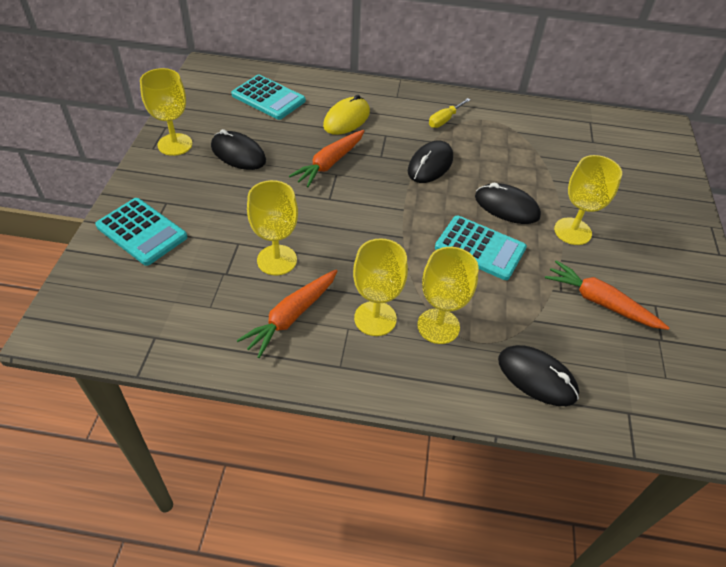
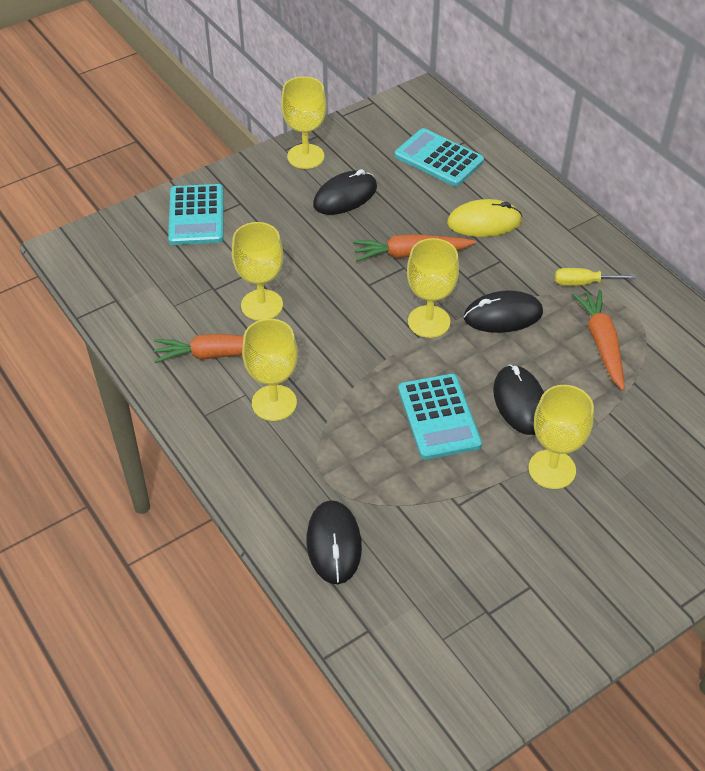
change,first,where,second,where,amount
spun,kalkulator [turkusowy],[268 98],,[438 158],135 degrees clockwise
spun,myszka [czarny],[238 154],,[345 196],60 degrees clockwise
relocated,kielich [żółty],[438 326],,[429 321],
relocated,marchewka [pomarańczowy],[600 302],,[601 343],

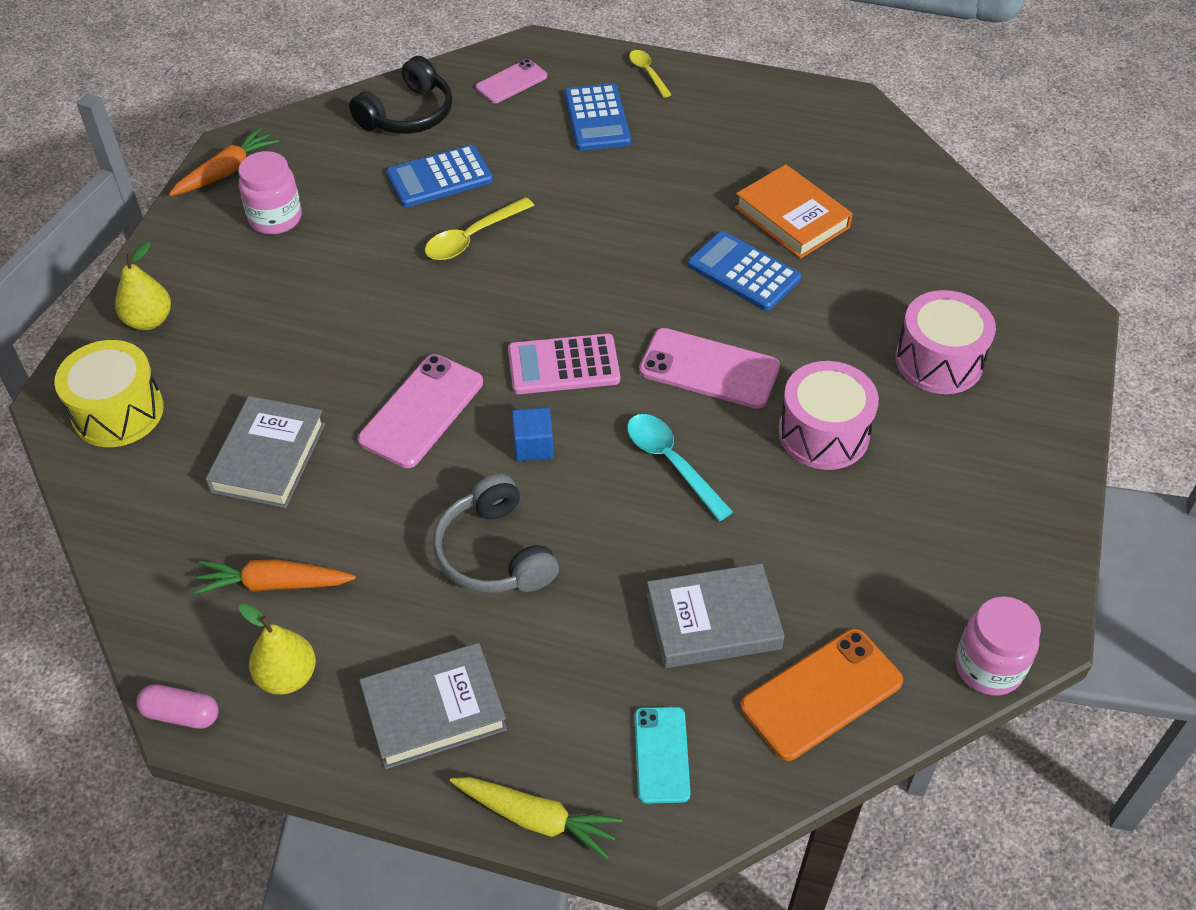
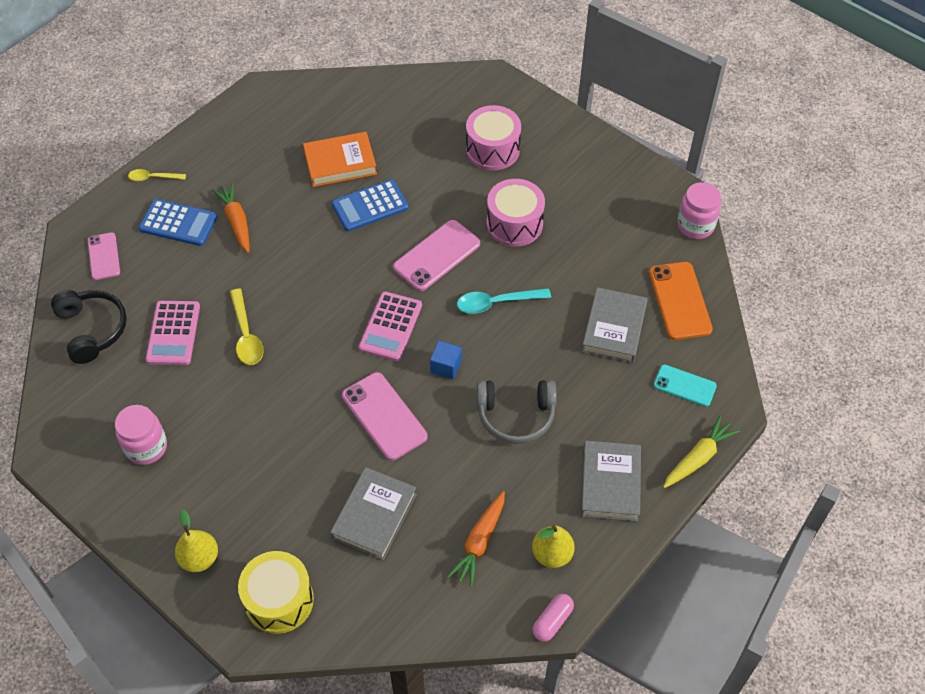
change,first,where,second,where,amount
relocated,marchewka [pomarańczowy],[226 172],,[236 222],
colour,kalkulator [niebieski],[439 177],kalkulator [różowy],[173 333],
spun,książka [szary],[268 457],,[374 516],75 degrees clockwise

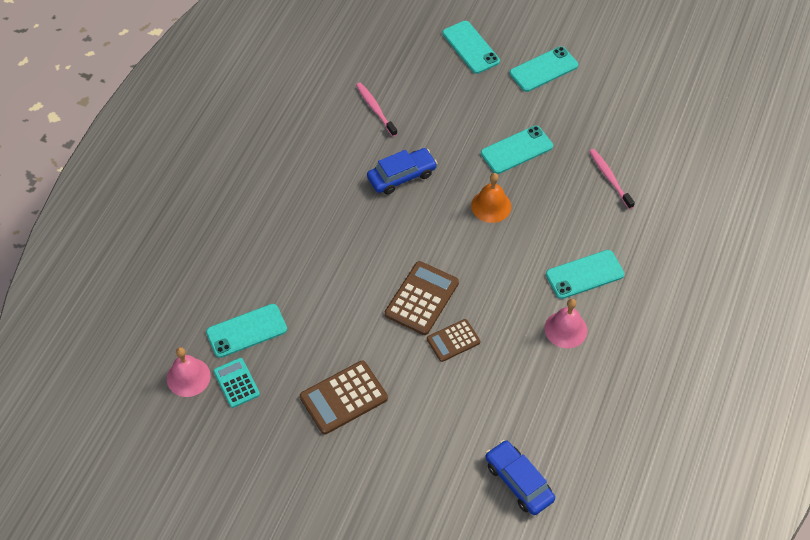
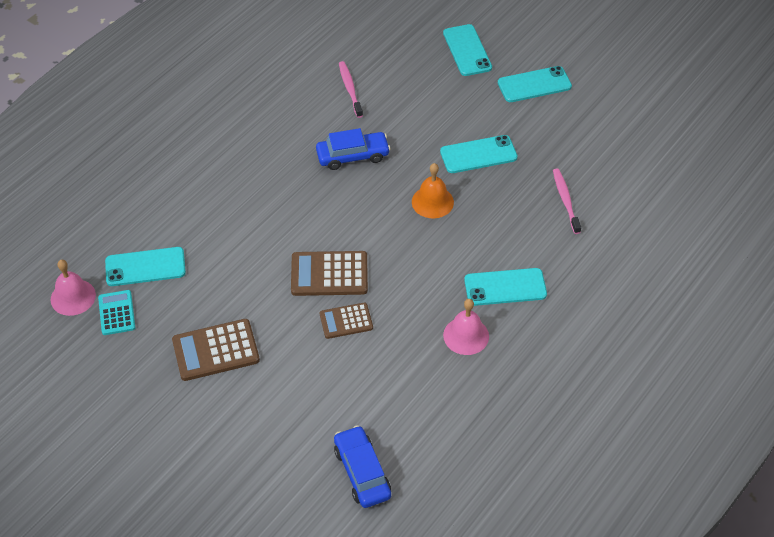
change,first,where,second,where,amount
spun,kalkulator [brązowy],[421 298],,[329 274],135 degrees counterclockwise

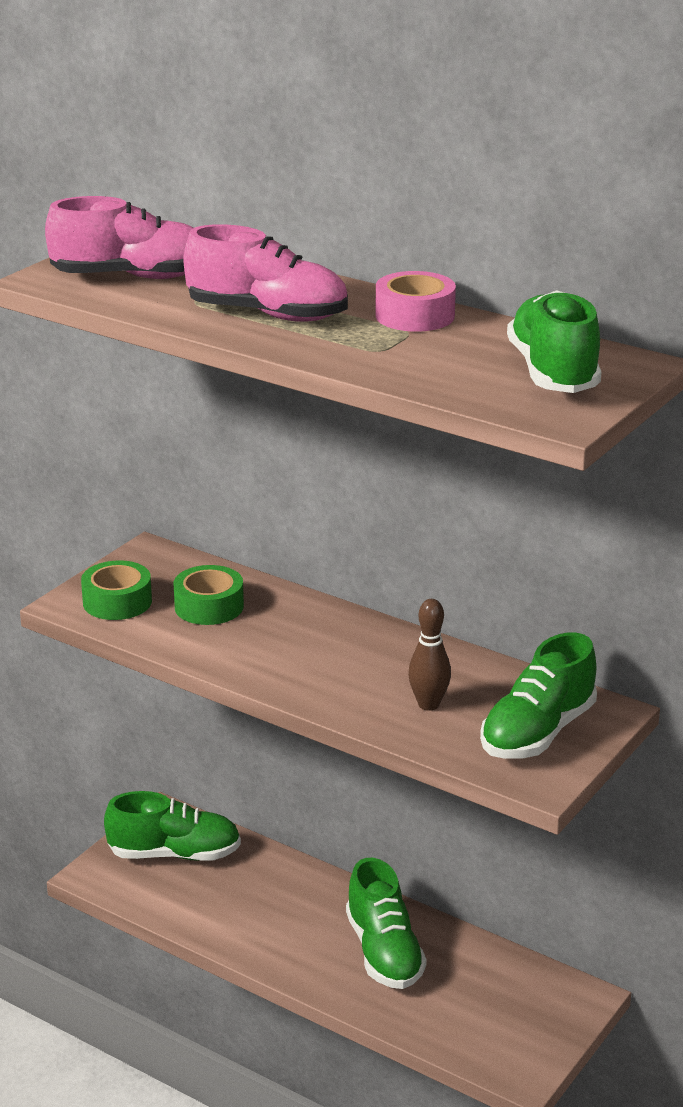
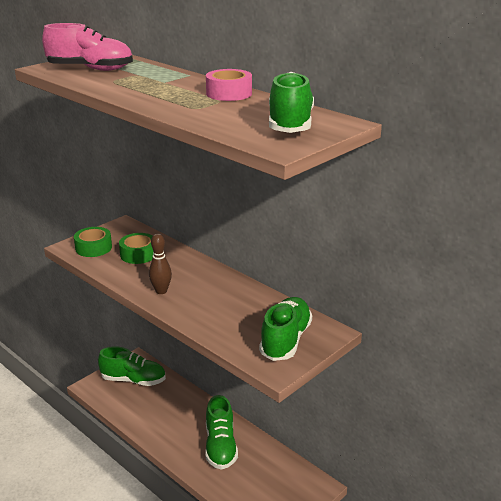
change,first,where,second,where,amount
missing,but [różowy],[267 315],,,
relocated,kręgiel [brązowy],[428 704],,[161 291],
spun,but [zielony],[538 732],,[285 340],150 degrees clockwise

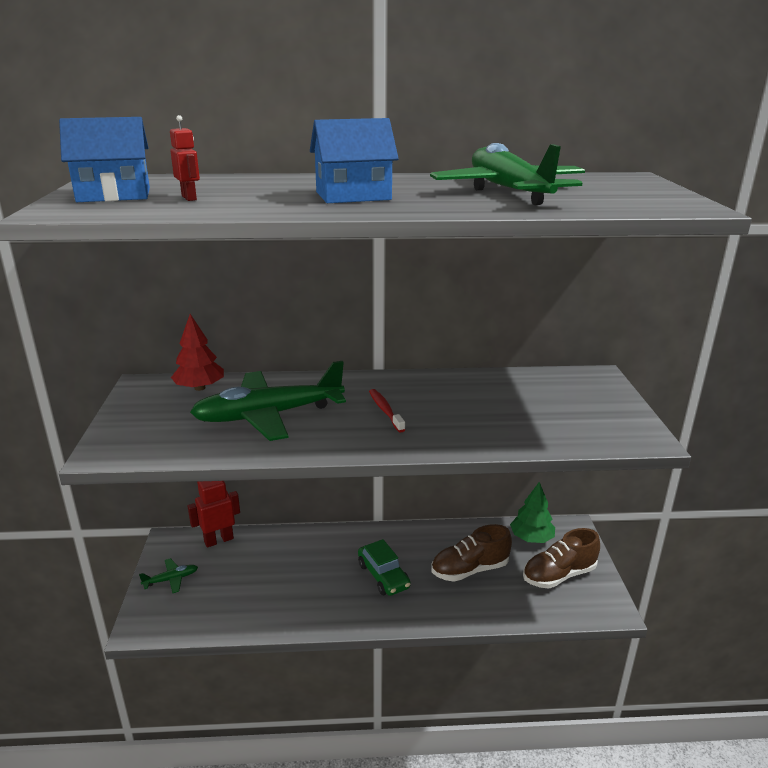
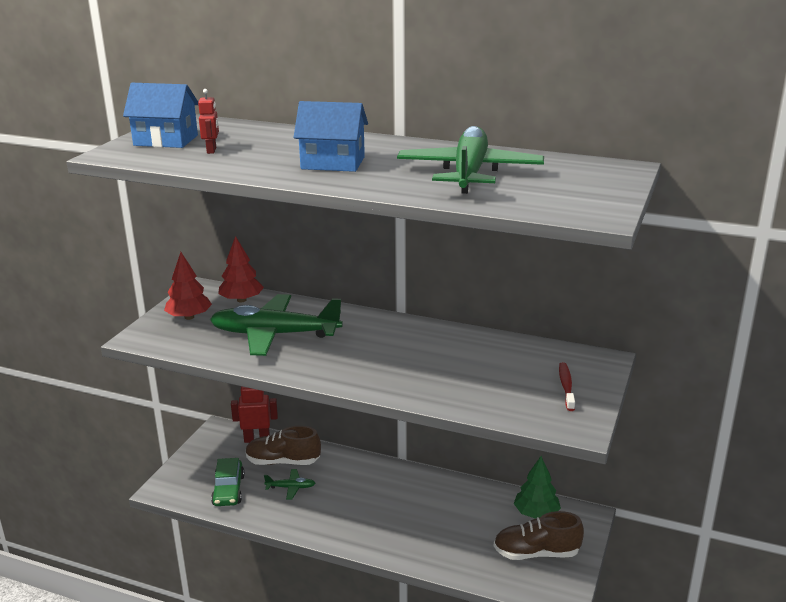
change,first,where,second,where,amount
relocated,szczoteczka do zębów [czerwony],[385 410],,[566 386],
relocated,but [brązowy],[470 570],,[283 462],
relocated,samochód [zielony],[383 576],,[228 490],
relocated,samolot [zielony],[171 579],,[291 487],
appeared,,,drzewko [czerwony],[189 317],

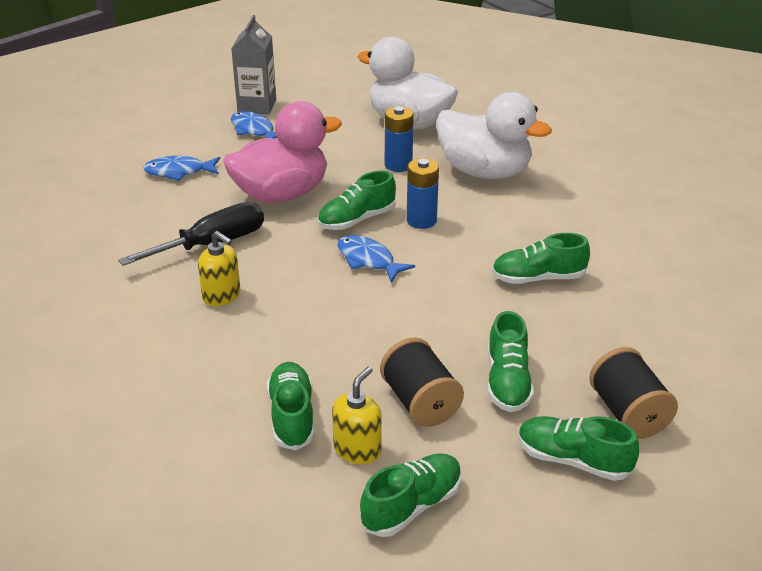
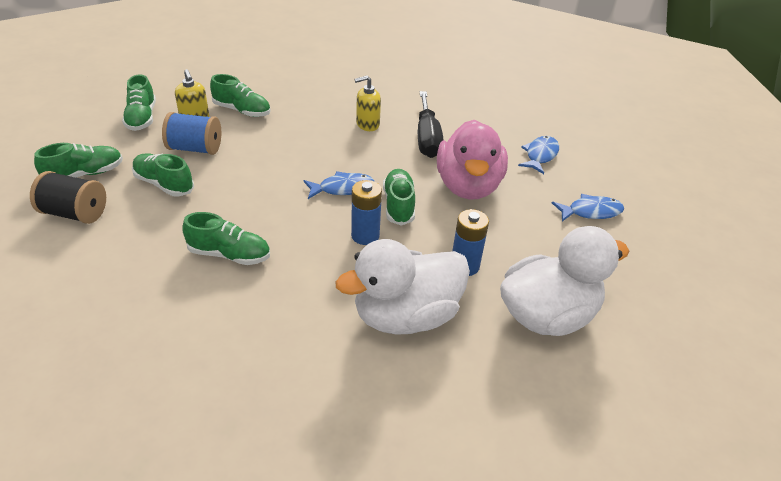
change,first,where,second,where,amount
missing,karton mleka [szary],[257 106],,,
spun,but [zielony],[538 278],,[229 254],75 degrees clockwise
colour,szpulka [czarny],[420 402],szpulka [niebieski],[195 149],

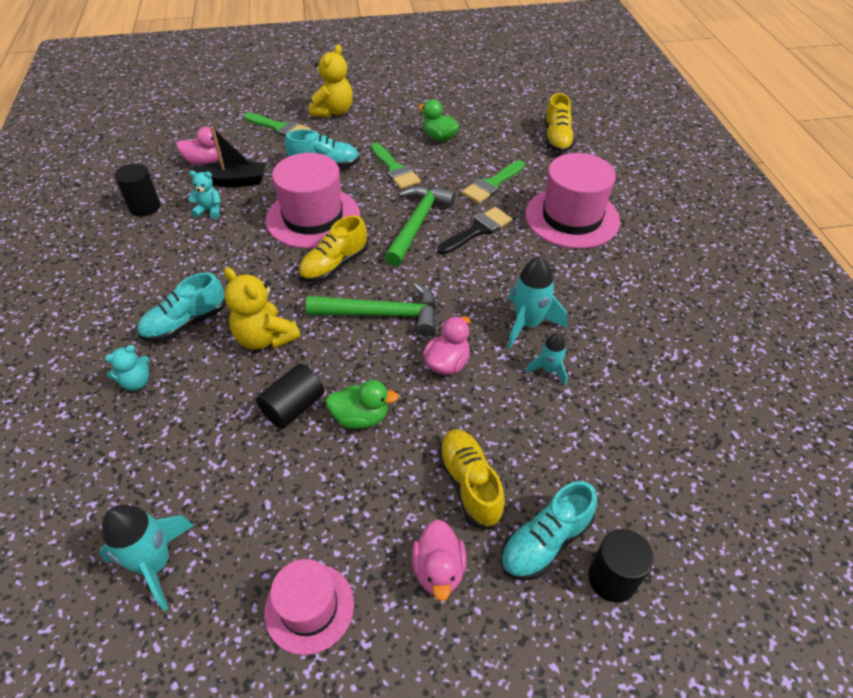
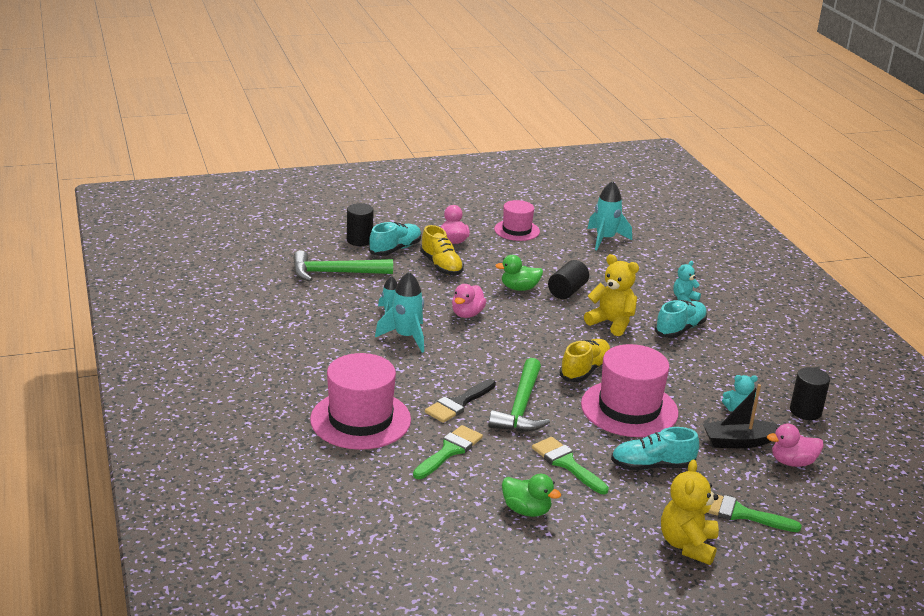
change,first,where,second,where,amount
missing,but [żółty],[557 138],,,
relocated,młotek [zielony],[382 314],,[335 273],

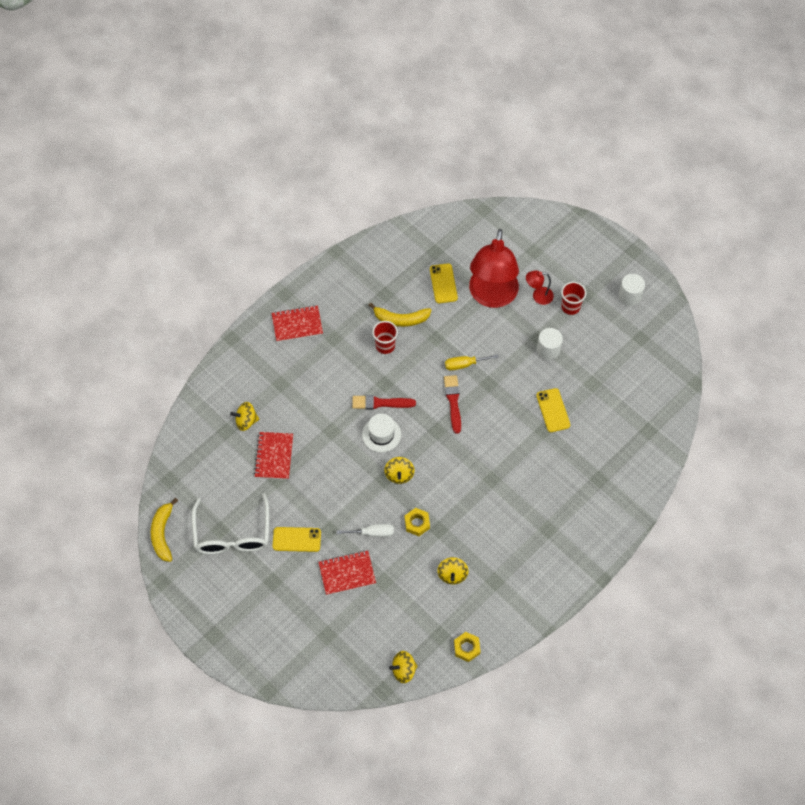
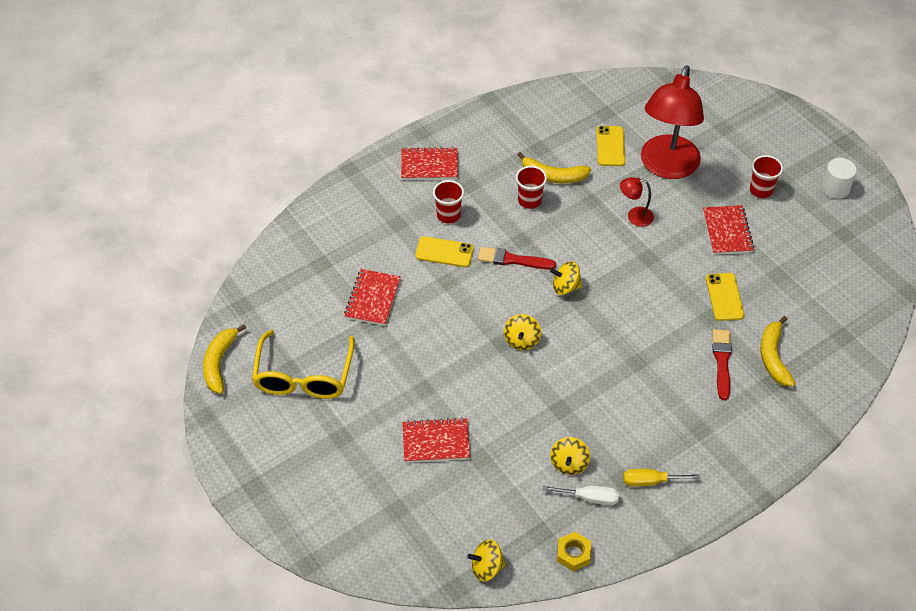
change,first,where,second,where,amount
relocated,lampka [czerwony],[538 296],,[634 216],
exchanged,walec [biały],[548 350],zeszyt [czerwony],[727 231],
relocated,śrubokręt [żółty],[464 364],,[650 481],
relocated,pędzel [czerwony],[453 401],,[722 361],
relocated,bączek [żółty],[246 421],,[565 287],
missing,kapelusz [biały],[381 434],,,
colour,okulary [biały],[232 533],okulary [żółty],[304 375],
missing,nakrętka [żółty],[417 523],,,
relocated,śrubokręt [biały],[373 533],,[590 498],
relocated,telefon [żółty],[296 539],,[444 252],
appeared,,,szklanka [czerwony],[448 215],
appeared,,,banan [żółty],[773 357],

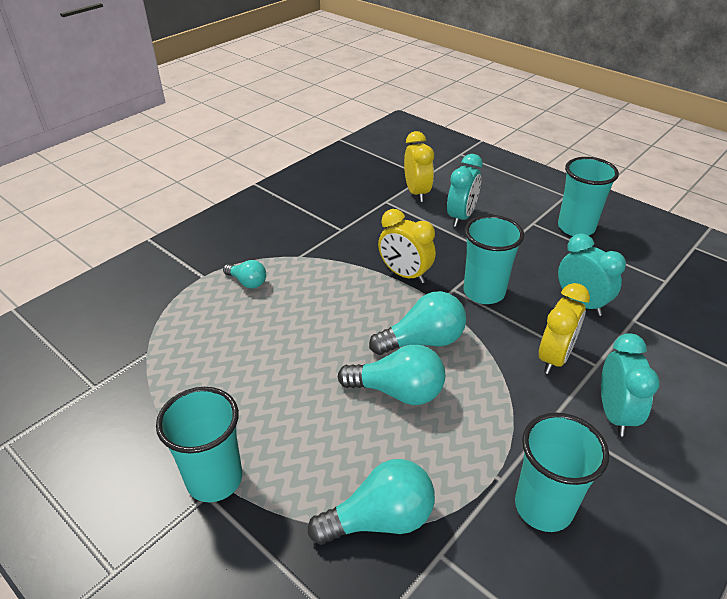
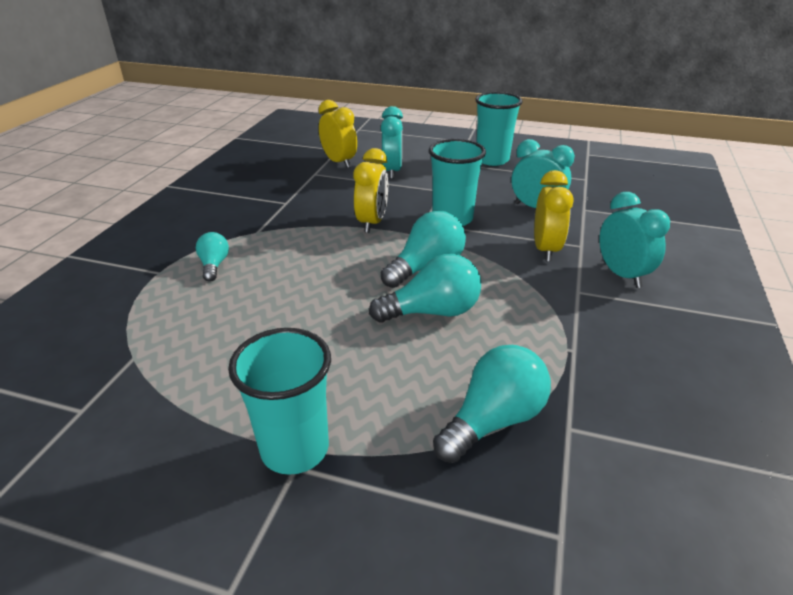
change,first,where,second,where,amount
spun,budzik [żółty],[405 274],,[372 222],90 degrees counterclockwise
spun,żarówka [turkusowy],[247 282],,[214 265],105 degrees counterclockwise
missing,szklanka [turkusowy],[543 507],,,

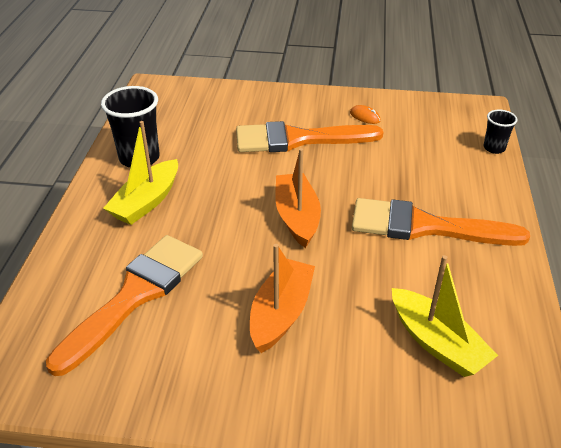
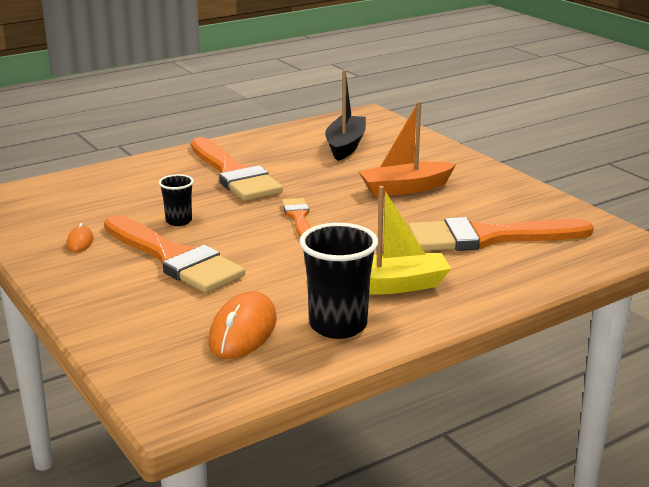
change,first,where,second,where,amount
relocated,szklanka [czarny],[494 148],,[179 221],
exchanged,łódka [pomarańczowy],[297 217],pędzel [pomarańczowy],[298 217],
colour,łódka [żółty],[436 343],łódka [czarny],[345 146],
appeared,,,myszka [pomarańczowy],[243 331],

